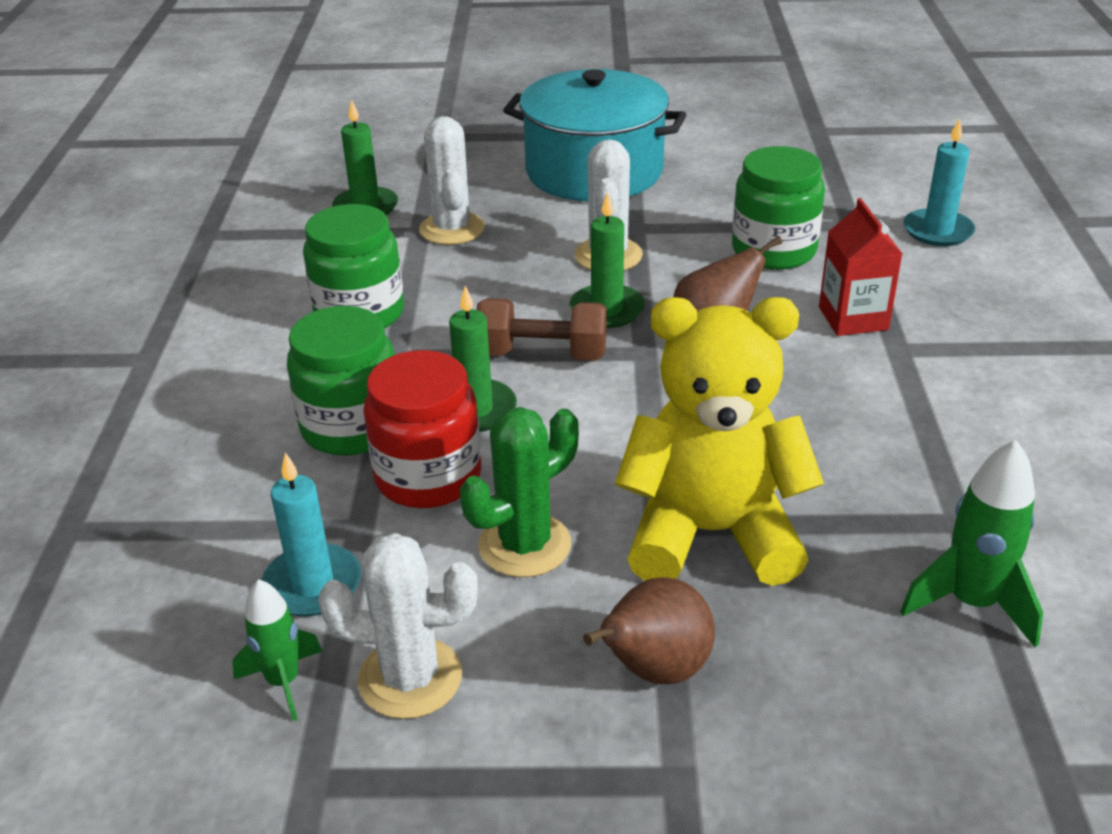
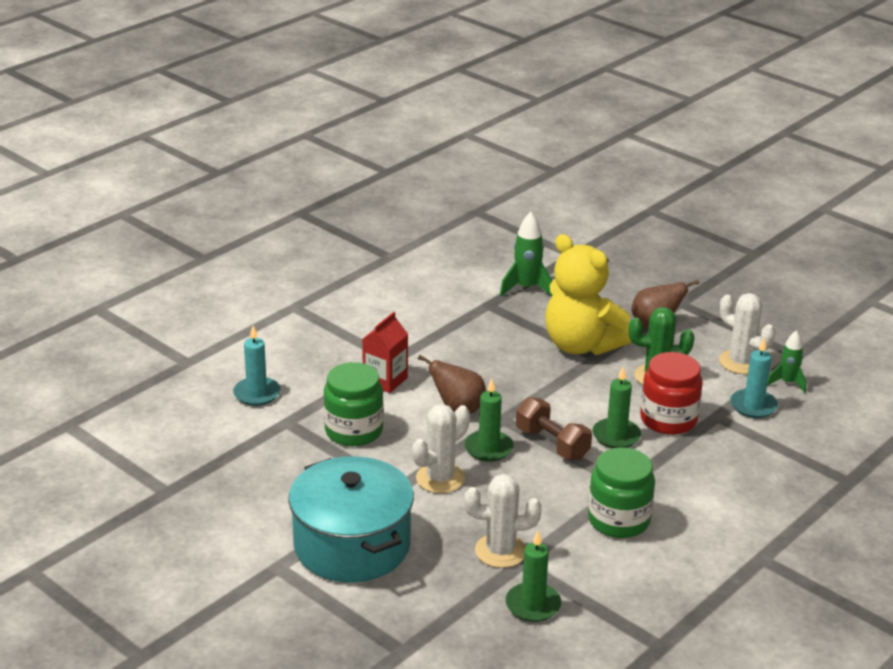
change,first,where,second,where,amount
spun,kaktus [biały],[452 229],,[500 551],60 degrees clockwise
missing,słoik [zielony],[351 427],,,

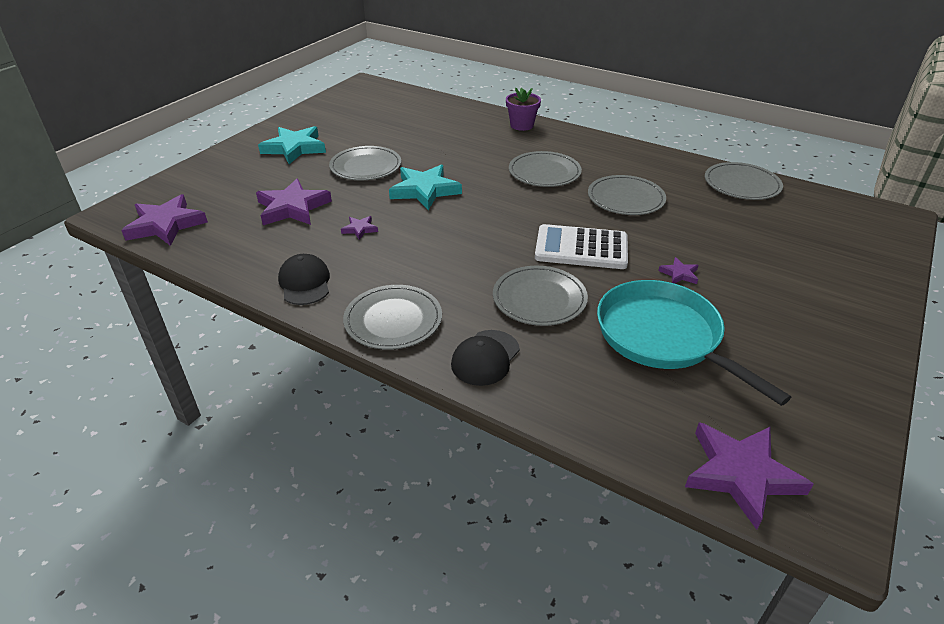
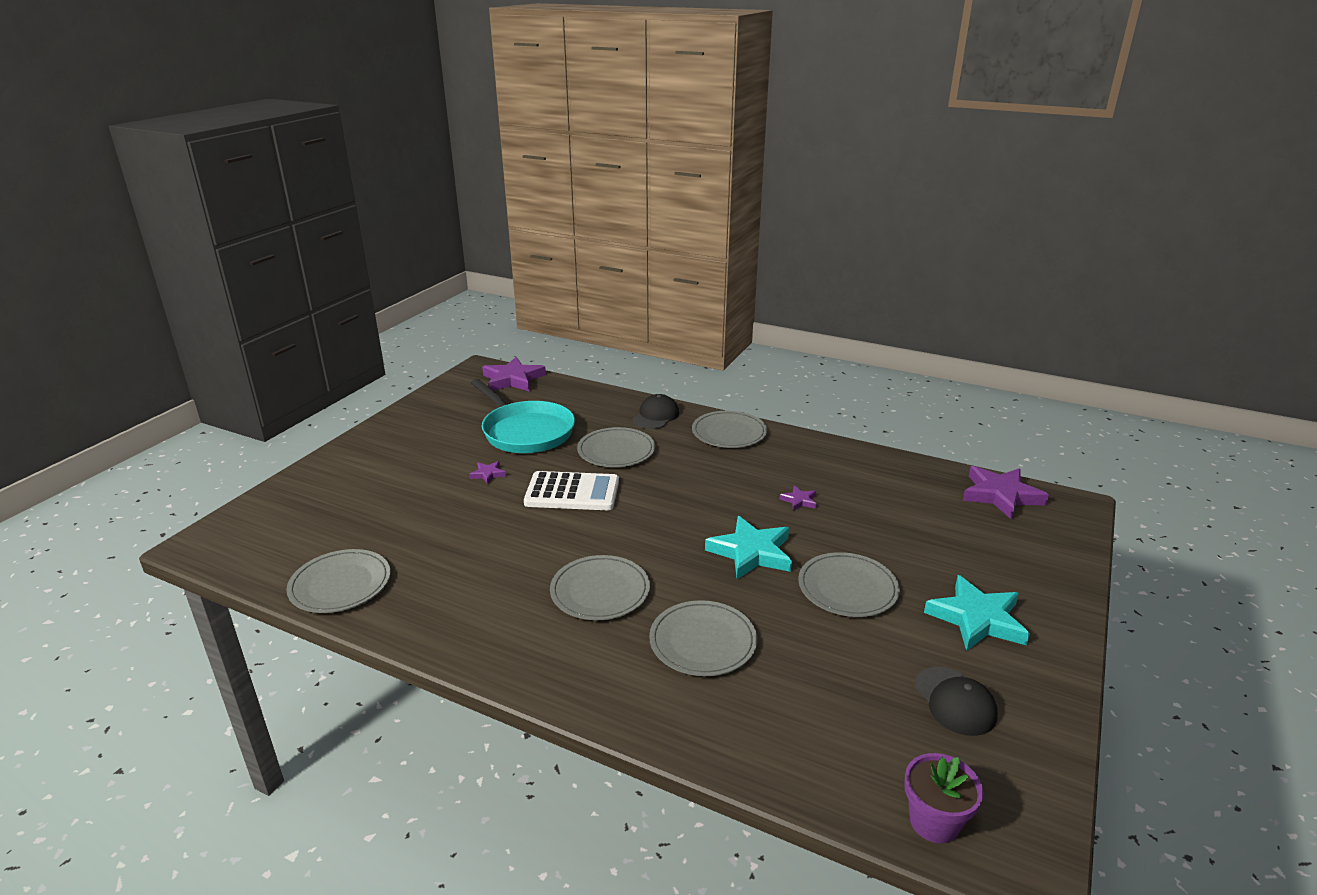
change,first,where,second,where,amount
relocated,doniczka [fioletowy],[521 125],,[934 821],
relocated,talerz [szary],[626 198],,[703 641],
missing,gwiazda [fioletowy],[292 208],,,
relocated,czapka [czarny],[305 283],,[955 701],

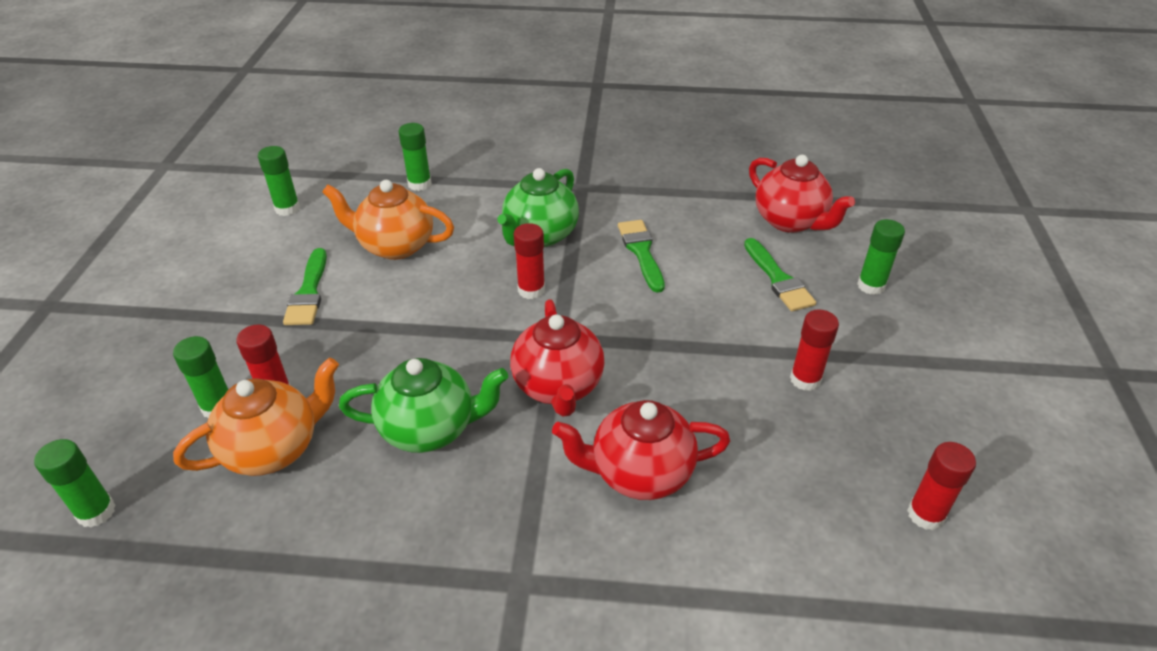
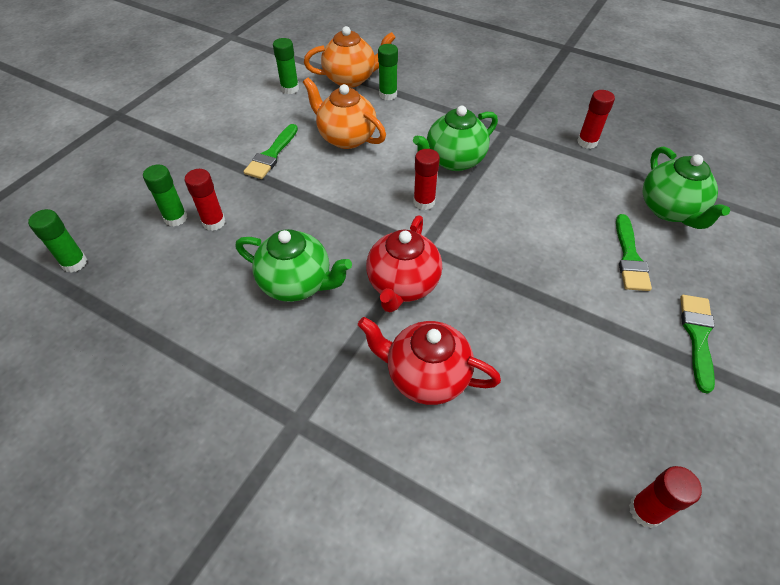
change,first,where,second,where,amount
colour,imbryk [czerwony],[790 221],imbryk [zielony],[669 210],
missing,klej w sztyfcie [zielony],[871 286],,,
relocated,pędzel [zielony],[641 252],,[697 336],
relocated,klej w sztyfcie [czerwony],[805 379],,[587 142],
relocated,imbryk [pomarańczowy],[274 449],,[351 79],

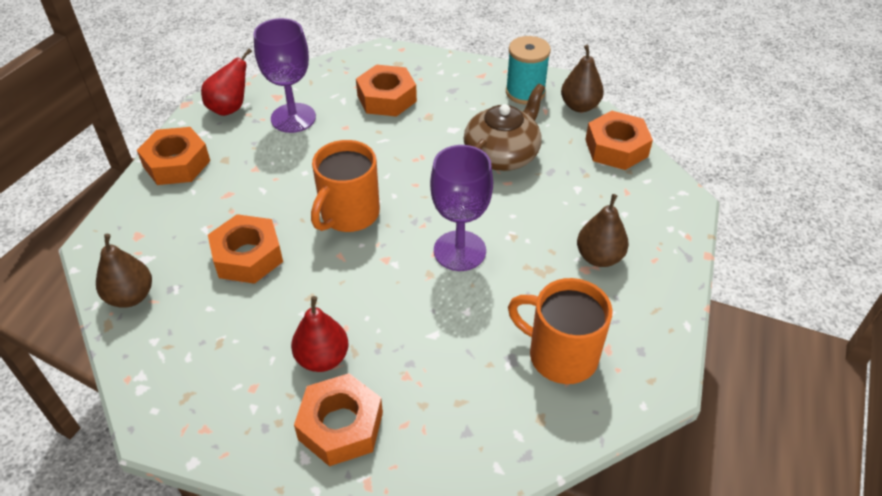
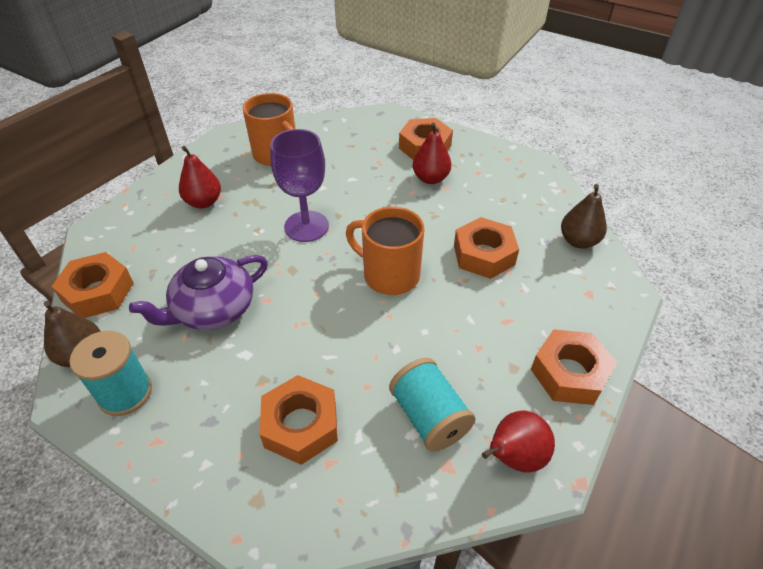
change,first,where,second,where,amount
exchanged,kielich [fioletowy],[293 118],szpulka [turkusowy],[429 417],
colour,imbryk [brązowy],[502 154],imbryk [fioletowy],[213 309],
spun,kubek [pomarańczowy],[348 214],,[389 275],105 degrees counterclockwise
colour,gruszka [brązowy],[599 257],gruszka [czerwony],[204 202],

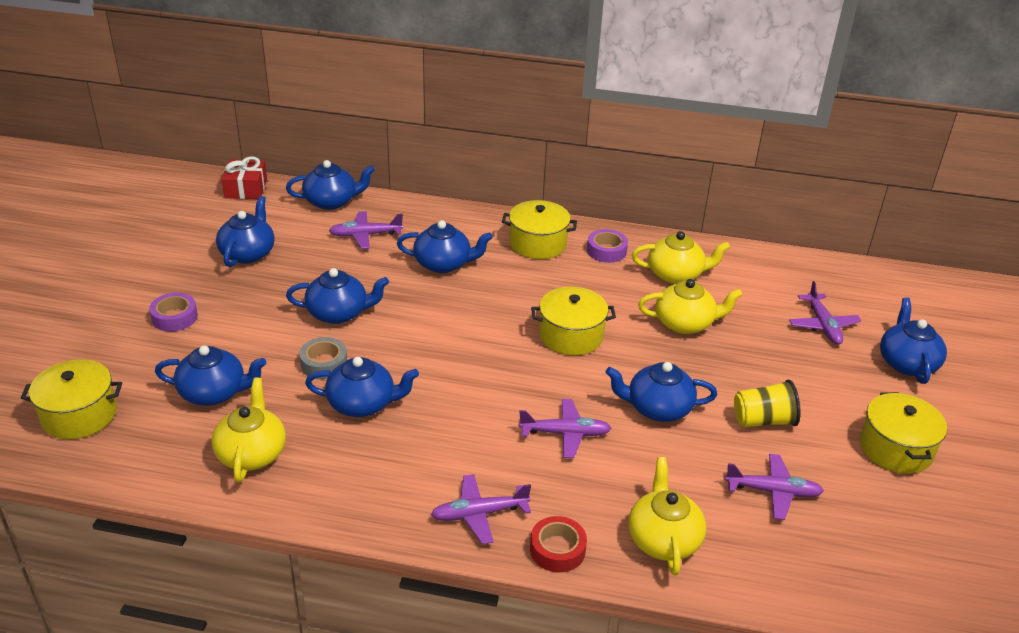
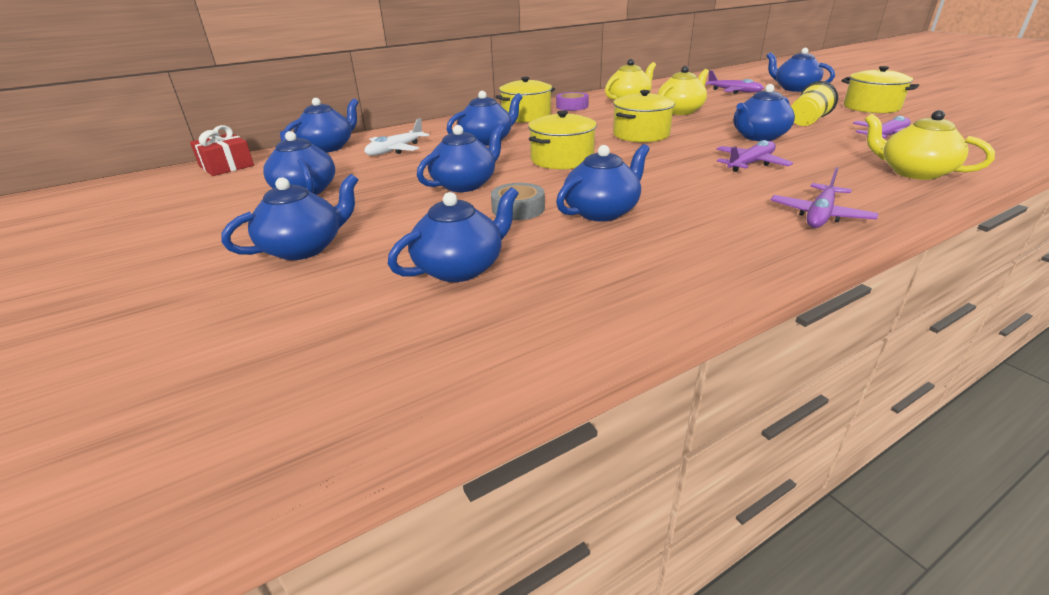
change,first,where,second,where,amount
colour,samolot [fioletowy],[366 235],samolot [biały],[396 150],
exchanged,taśma klejąca [fioletowy],[174 317],imbryk [niebieski],[304 248],
relocated,garnek [żółty],[79 415],,[562 159],
missing,imbryk [żółty],[252 453],,,
missing,taśma klejąca [czerwony],[557 549],,,

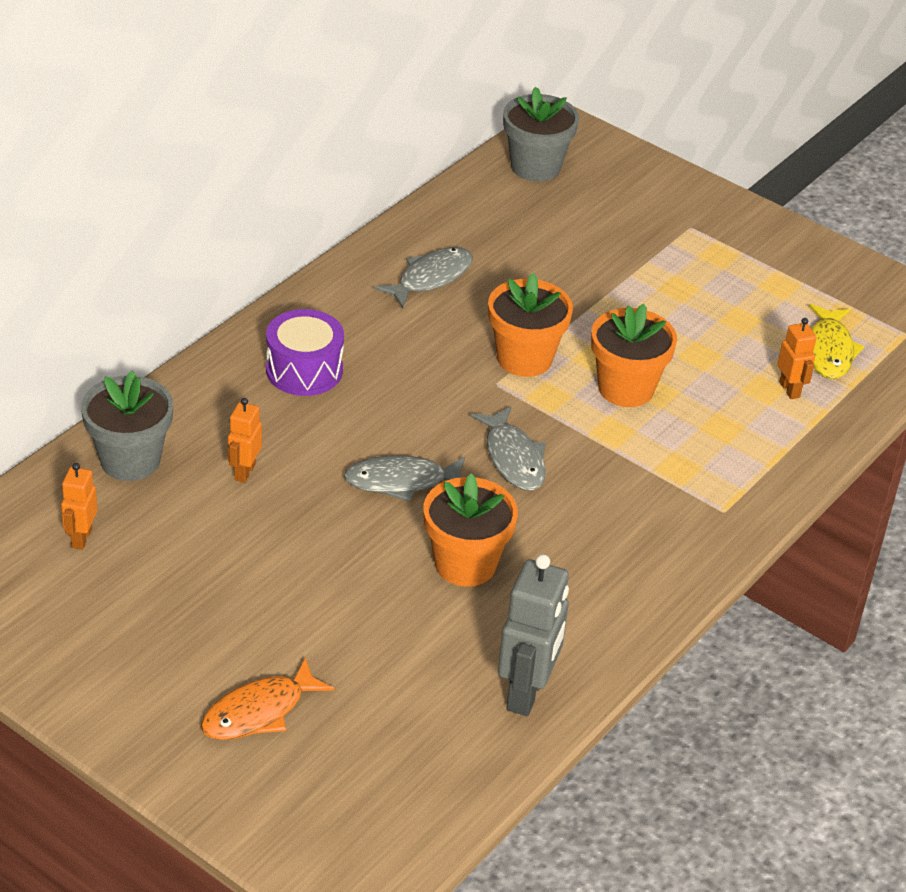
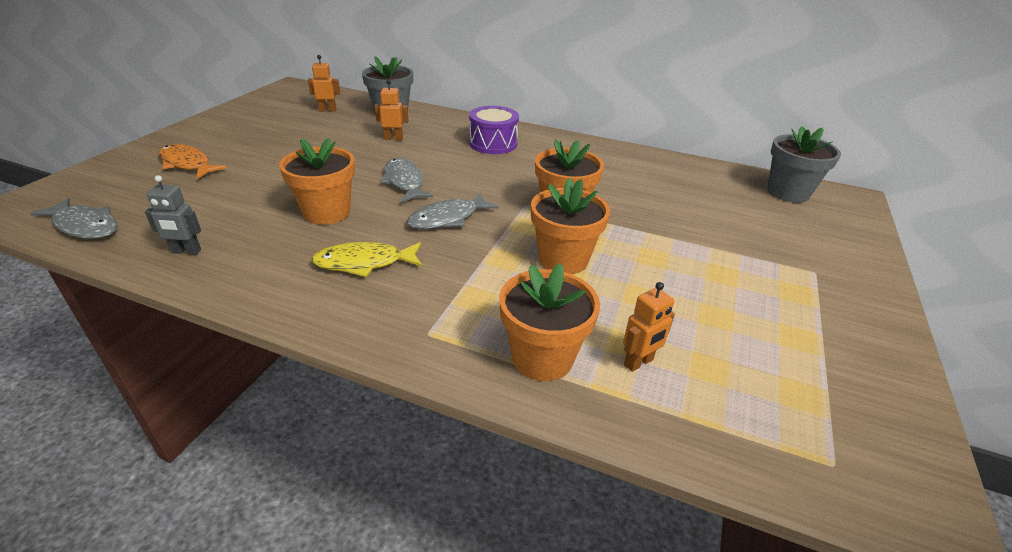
change,first,where,second,where,amount
relocated,ryba [szary],[430 278],,[85 226],
relocated,ryba [żółty],[829 350],,[364 263],
size,robot [szary],[527 693],,[186 251],x0.55
appeared,,,doniczka [pomarańczowy],[542 357],

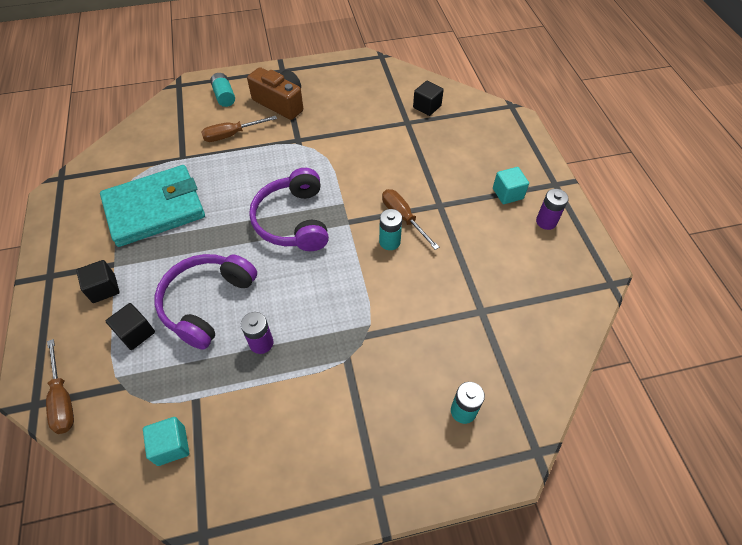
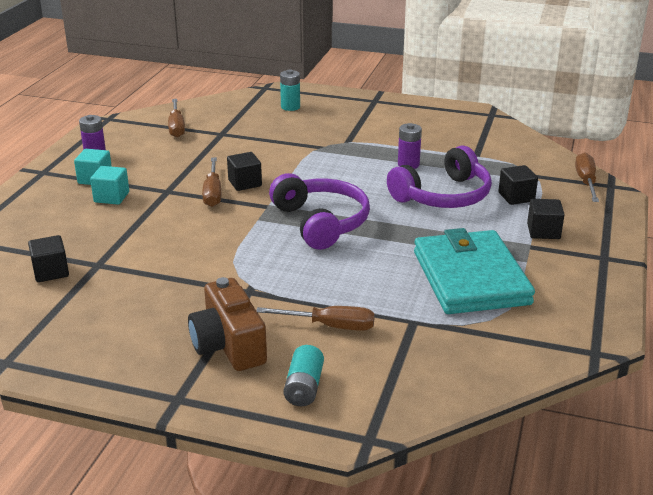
change,first,where,second,where,amount
spun,portfel [turkusowy],[155 209],,[470 278],75 degrees clockwise
spun,słuchawki [fioletowy],[293 220],,[321 222],45 degrees counterclockwise
exchanged,bateria [turkusowy],[389 242],sześcian [czarny],[245 183],
relocated,sześcian [turkusowy],[171 446],,[111 197],
appeared,,,śrubokręt [brązowy],[176 127],

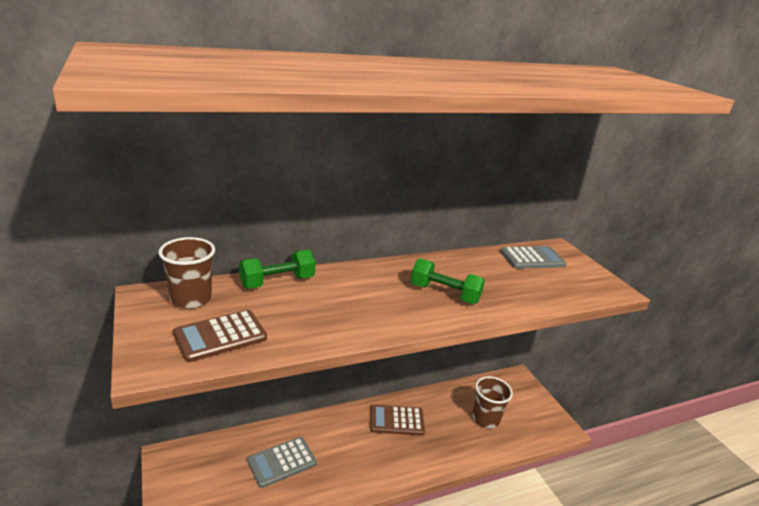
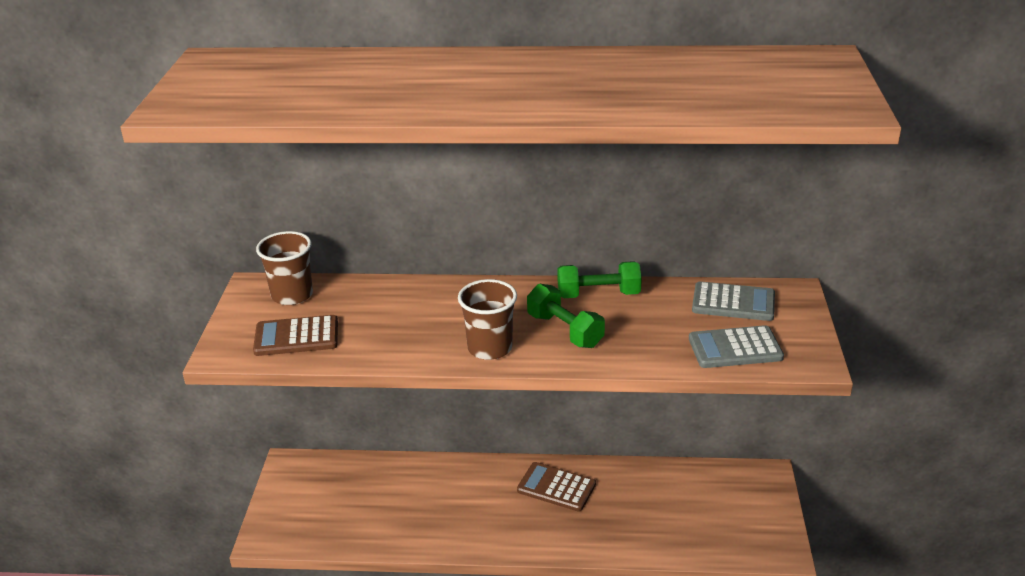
change,first,where,second,where,amount
relocated,hantel [zielony],[277 282],,[598 294],
relocated,szklanka [brązowy],[485 419],,[490 348],
relocated,kalkulator [szary],[282 462],,[735 348],

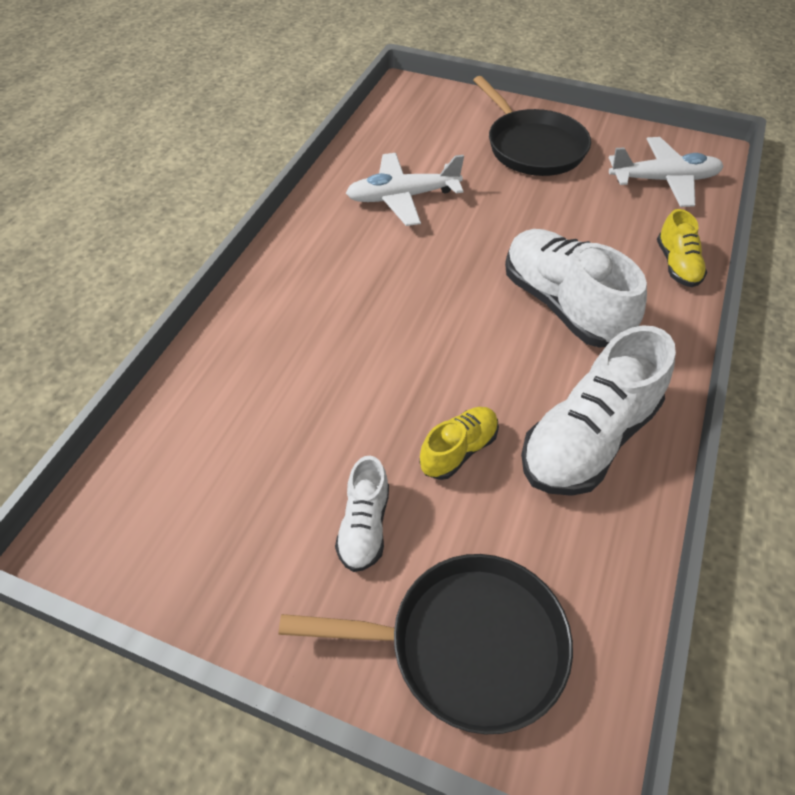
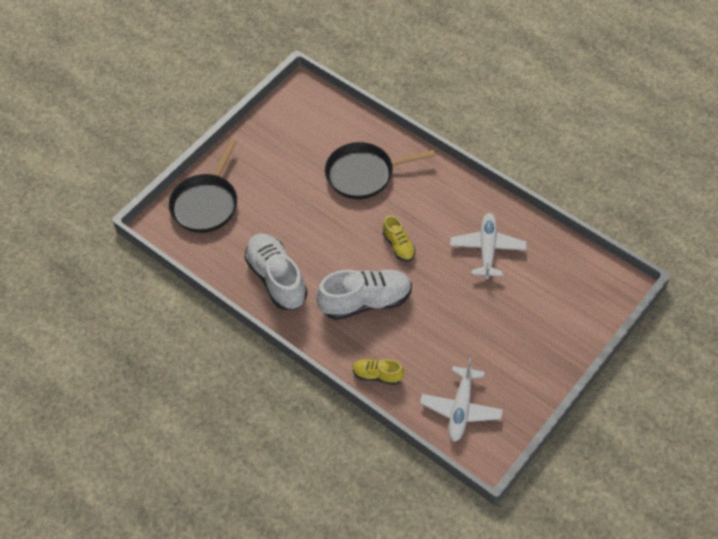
change,first,where,second,where,amount
relocated,patelnia [czarny],[533 147],,[363 174],
relocated,but [żółty],[458 450],,[398 245],
missing,but [biały],[364 526],,,

